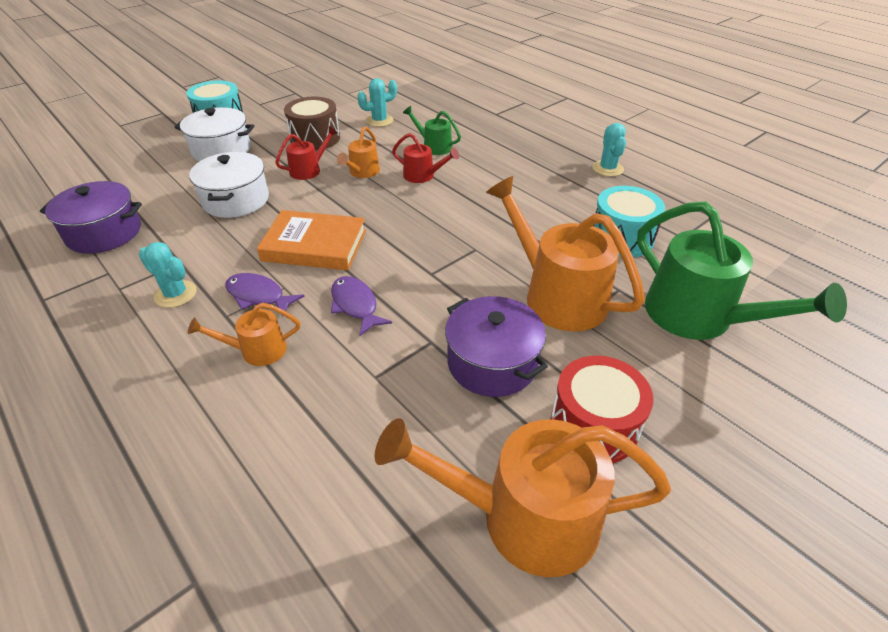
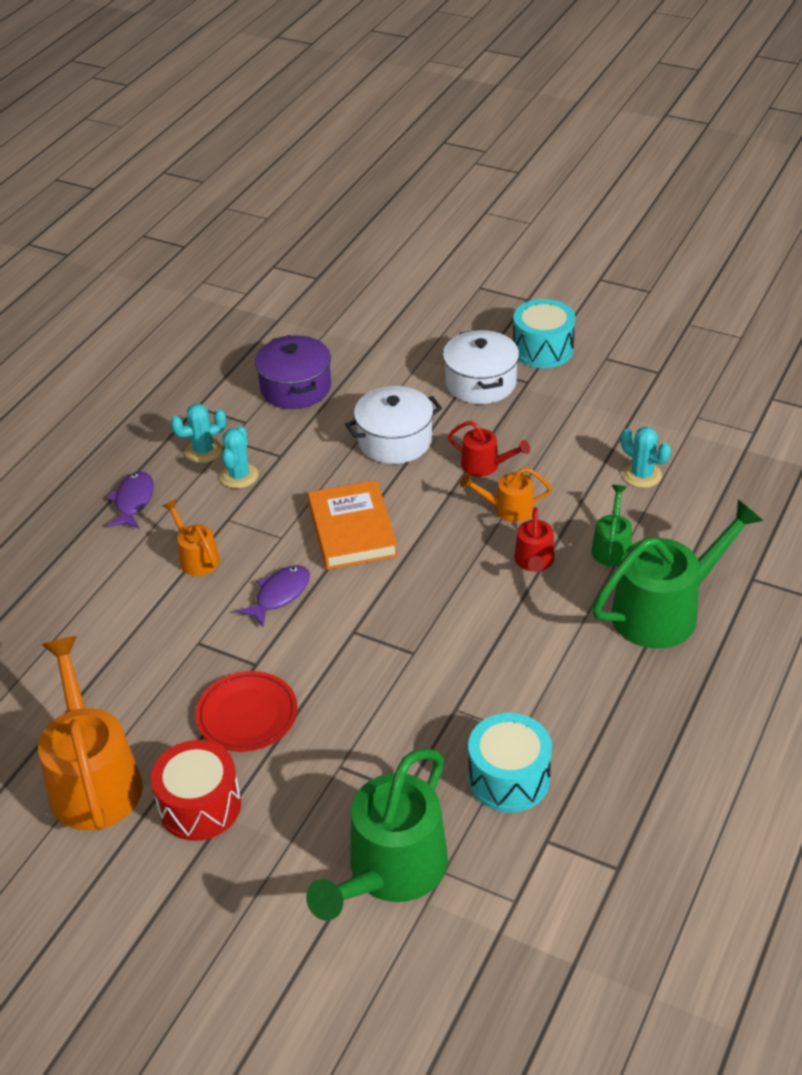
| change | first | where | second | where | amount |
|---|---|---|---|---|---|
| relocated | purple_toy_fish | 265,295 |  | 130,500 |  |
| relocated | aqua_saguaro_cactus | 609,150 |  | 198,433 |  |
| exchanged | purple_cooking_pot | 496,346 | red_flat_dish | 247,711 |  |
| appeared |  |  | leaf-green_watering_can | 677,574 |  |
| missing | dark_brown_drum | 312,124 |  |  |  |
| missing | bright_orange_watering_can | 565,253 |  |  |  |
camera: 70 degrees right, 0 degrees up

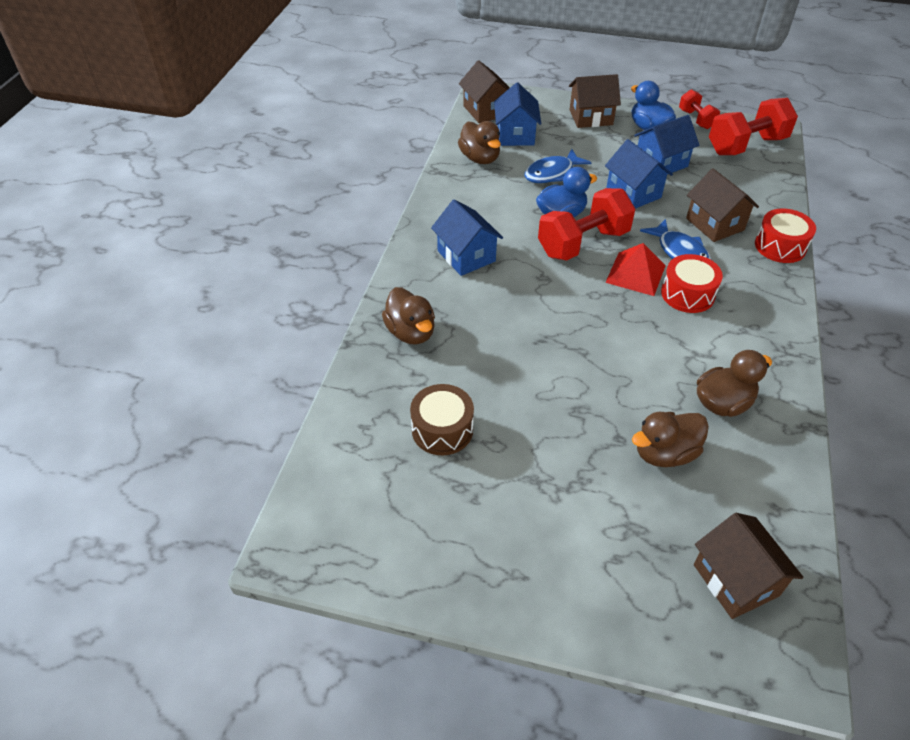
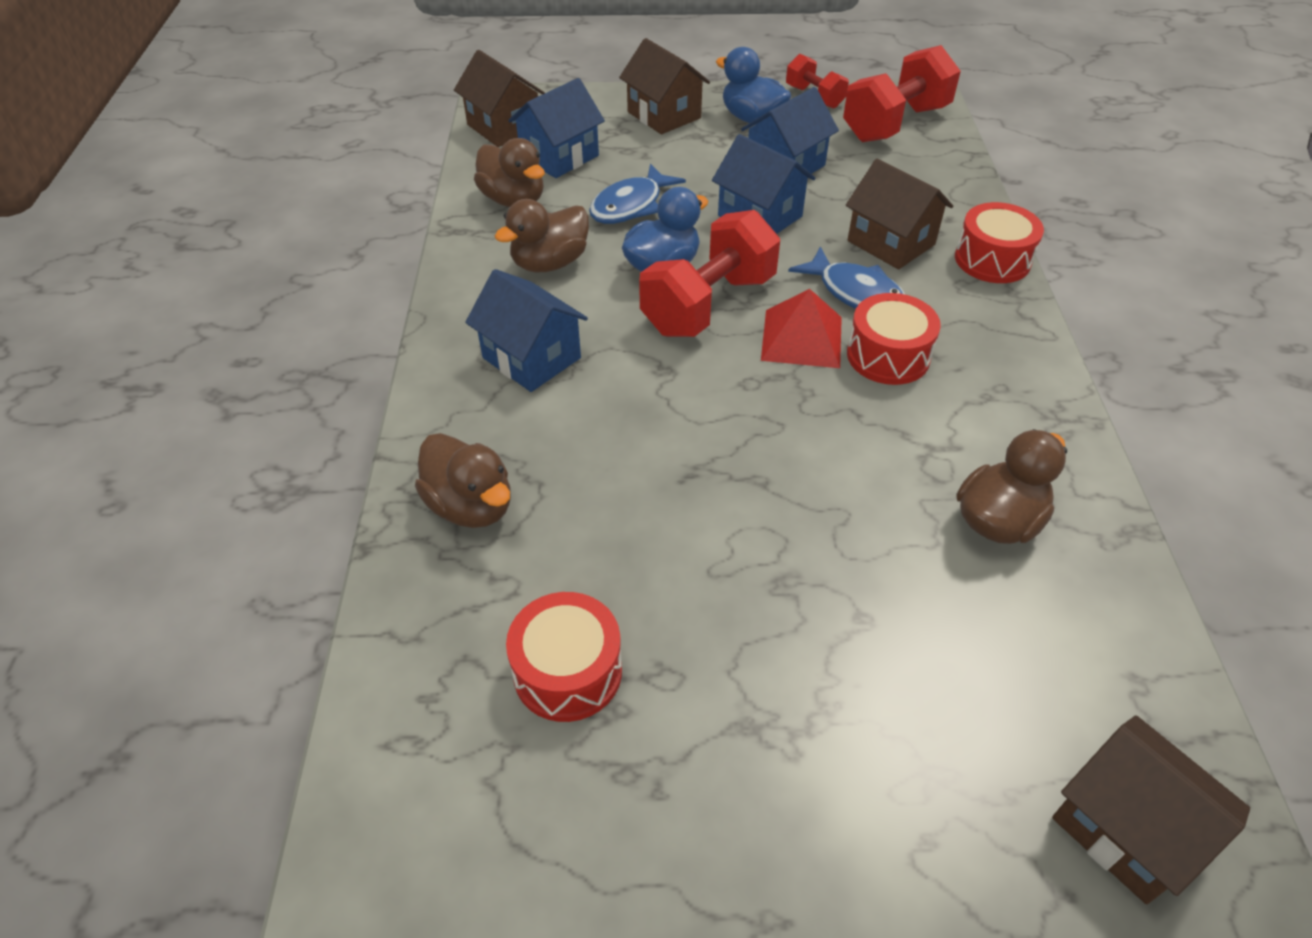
| change | first | where | second | where | amount |
|---|---|---|---|---|---|
| relocated | dark_brown_rubber_duck | 670,439 |  | 542,236 |  |
| colour | dark_brown_drum | 442,419 | red_drum | 564,657 |  |
| spun | blue_toy_house | 517,114 |  | 556,128 | 60 degrees clockwise |
| spun | dark_brown_toy_house | 595,101 |  | 664,86 | 75 degrees clockwise |
camera: 15 degrees left, 0 degrees up

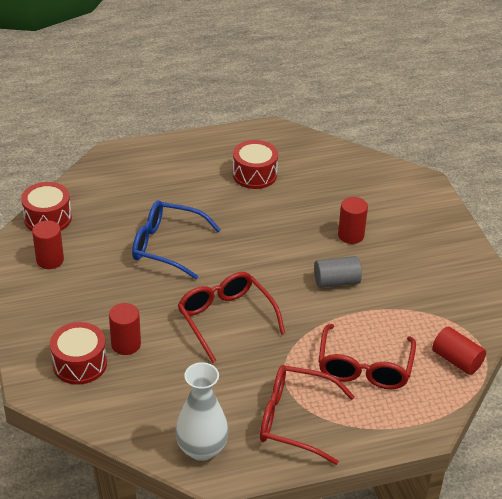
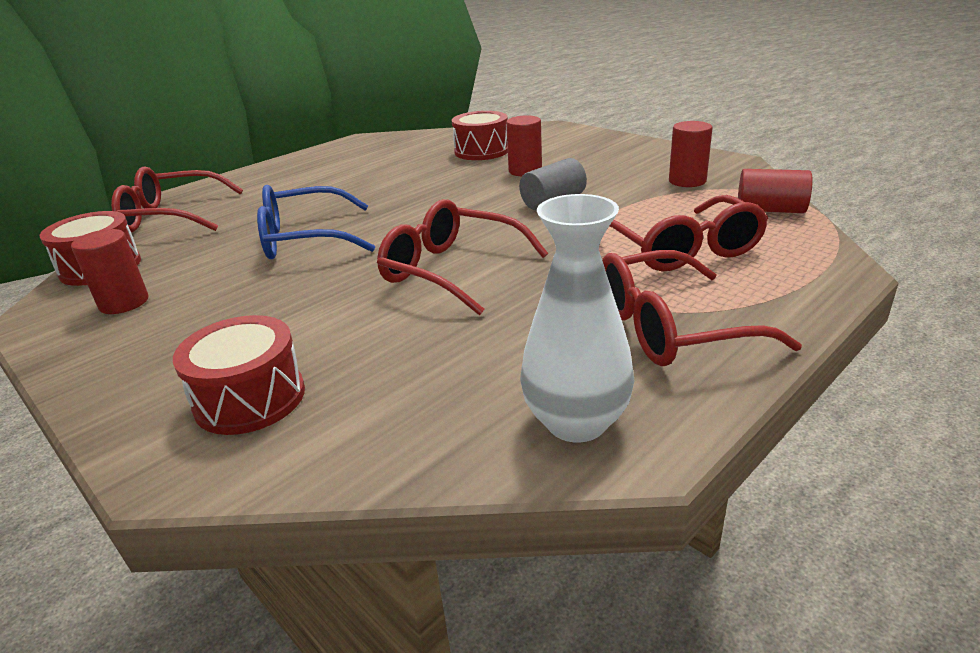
| change | first | where | second | where | amount |
|---|---|---|---|---|---|
| appeared |  |  | red_glasses | 177,199 |  |
| relocated | red_drum | 255,164 |  | 480,135 |  |
| relocated | red_solid_cylinder | 125,329 |  | 691,154 |  |
camera: 25 degrees left, 10 degrees down

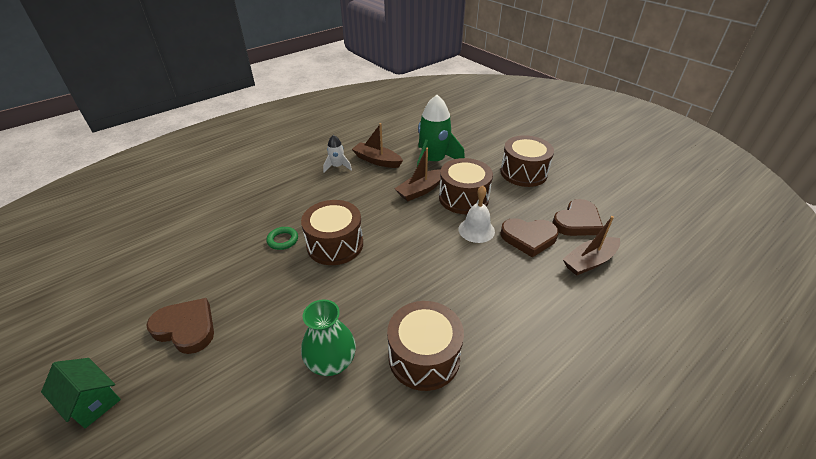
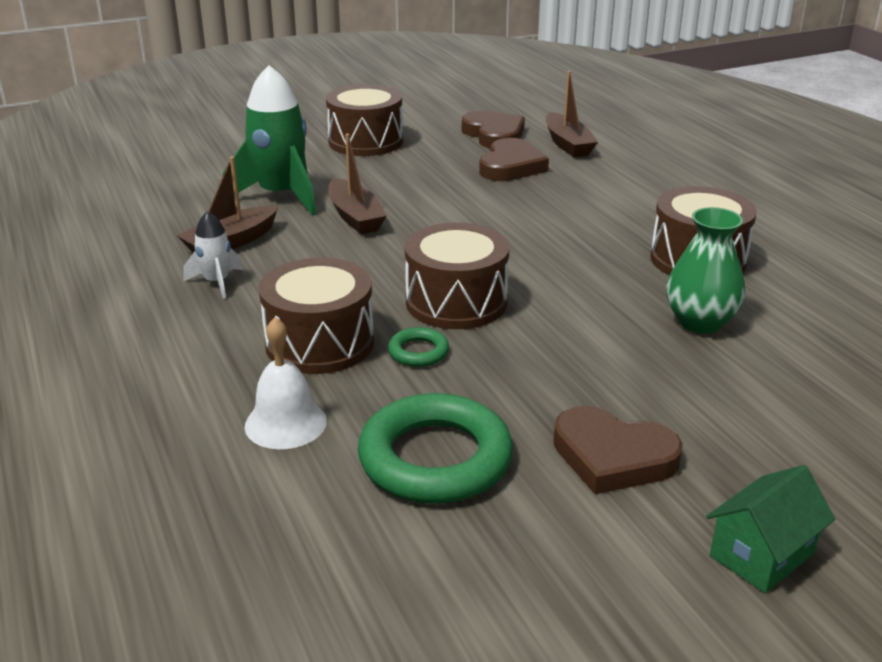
| change | first | where | second | where | amount |
|---|---|---|---|---|---|
| relocated | snow-white_bell | 477,214 |  | 286,383 |  |
| relocated | dark_brown_drum | 466,186 |  | 316,316 |  |
| appeared |  |  | leaf-green_hoop | 435,448 |  |
| spun | dark_brown_heart_shape | 180,326 |  | 618,450 | 105 degrees counterclockwise |
camera: 75 degrees left, 10 degrees down

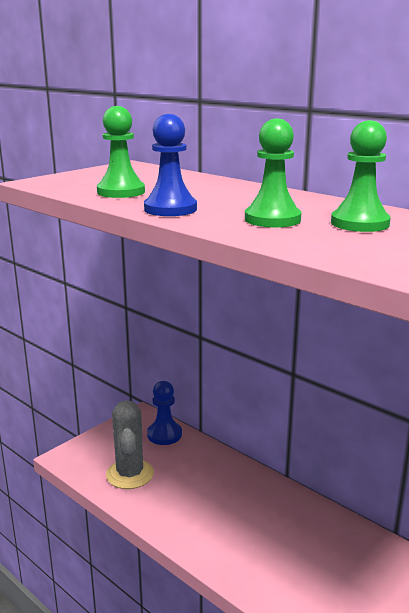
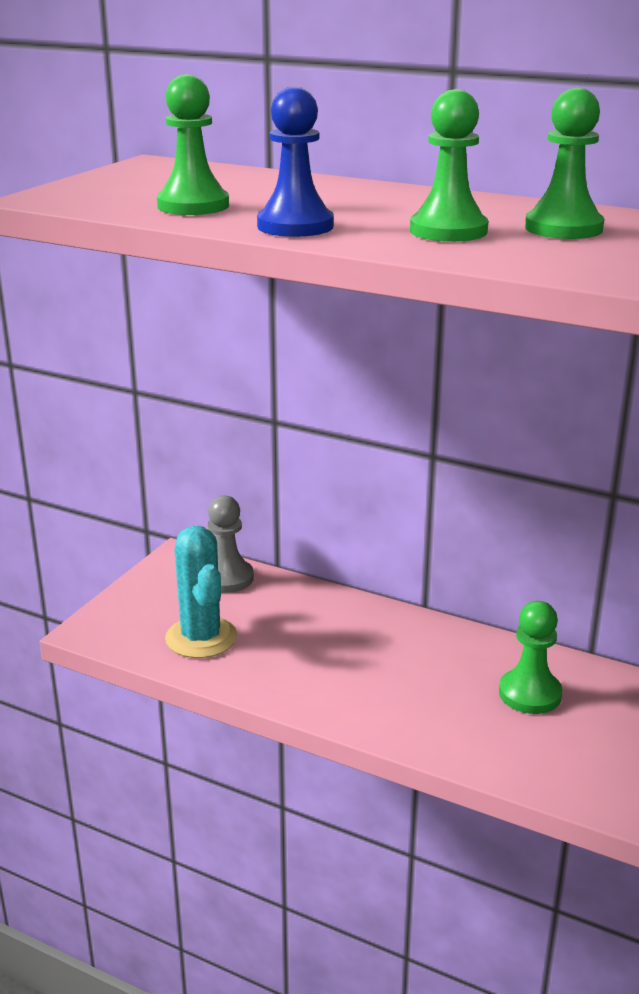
| change | first | where | second | where | amount |
|---|---|---|---|---|---|
| colour | gray_saguaro_cactus | 130,444 | aqua_saguaro_cactus | 201,592 |  |
| colour | blue_chess_pawn | 164,413 | gray_chess_pawn | 231,544 |  |
| appeared |  |  | leaf-green_chess_pawn | 530,657 |  |
camera: 15 degrees left, 5 degrees up

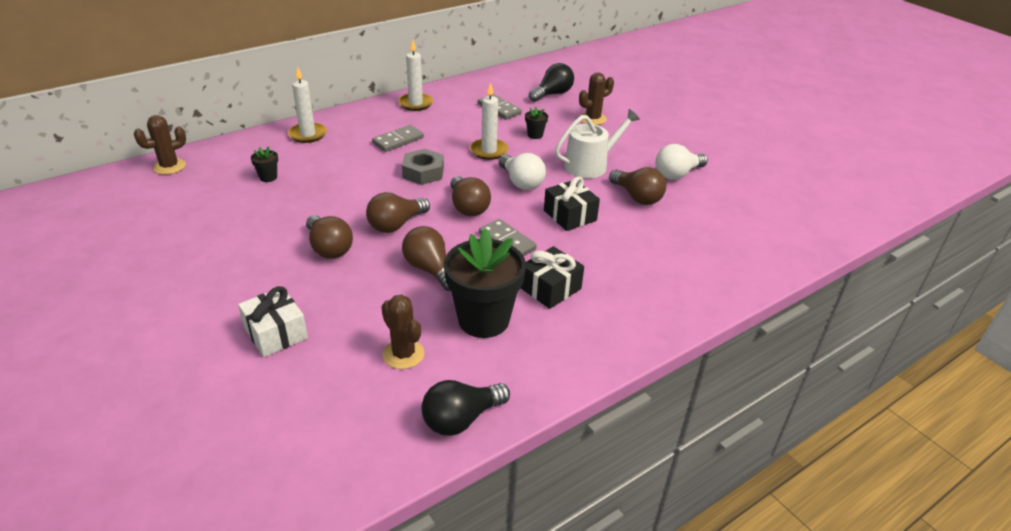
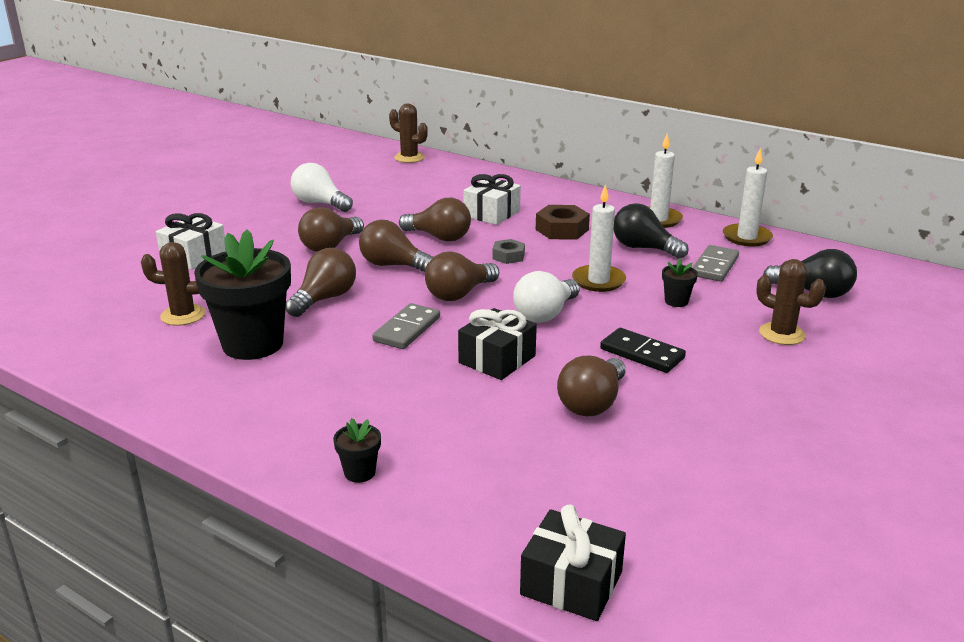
| change | first | where | second | where | amount |
|---|---|---|---|---|---|
| spun | dark_brown_saguaro_cactus | 403,331 |  | 173,284 | 60 degrees clockwise |
| relocated | snow-white_light_bulb | 681,162 |  | 322,187 |  |
| relocated | ebony_potted_plant | 264,164 |  | 357,450 |  |
| appeared |  |  | dark_brown_light_bulb | 435,220 |  |
| appeared |  |  | snow-white_wrapped_gift | 492,199 |  |
| size | gray_hex_nut | 423,167 |  | 508,251 | x0.62 |
| relocated | ebony_wrapped_gift | 552,277 |  | 573,562 |  |
| exchanged | gray_domino_piece | 398,138 | dark_brown_hex_nut | 563,222 |  |
| exchanged | snow-white_watering_can | 597,143 | ebony_domino_piece | 643,350 |  |
| relocated | ebony_light_bulb | 466,408 |  | 651,231 |  |
| relocated | snow-white_pillar_candle | 307,104 |  | 748,197 |  |
camera: 70 degrees right, 10 degrees down

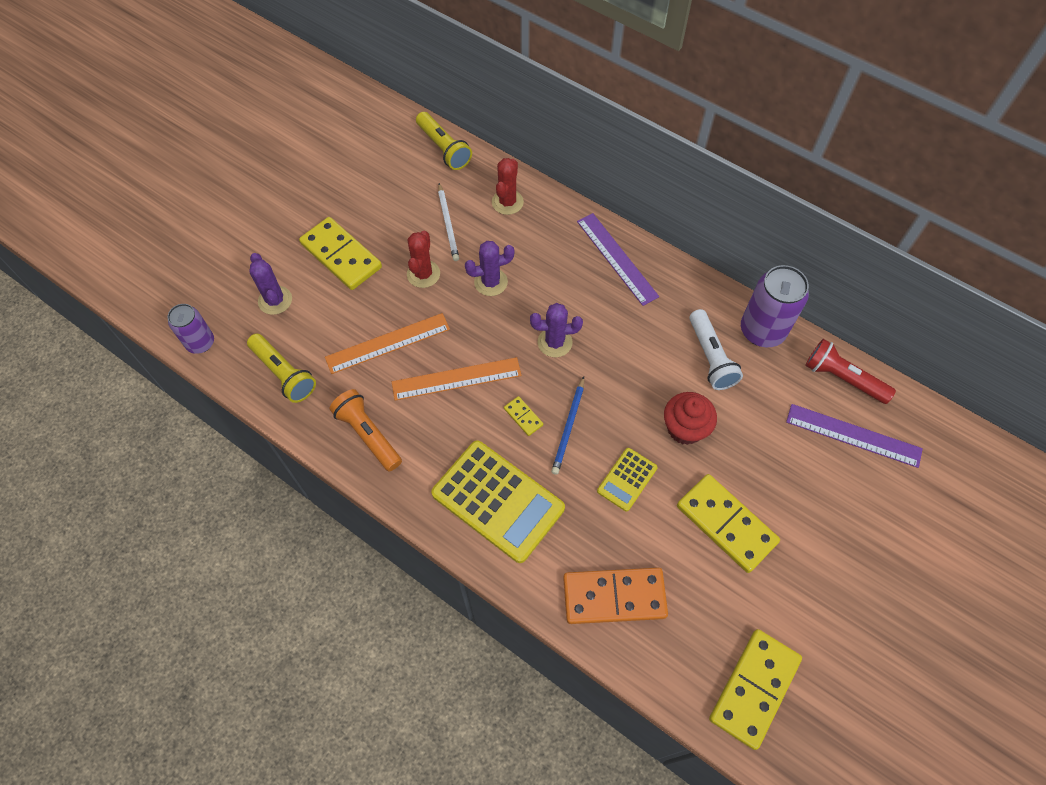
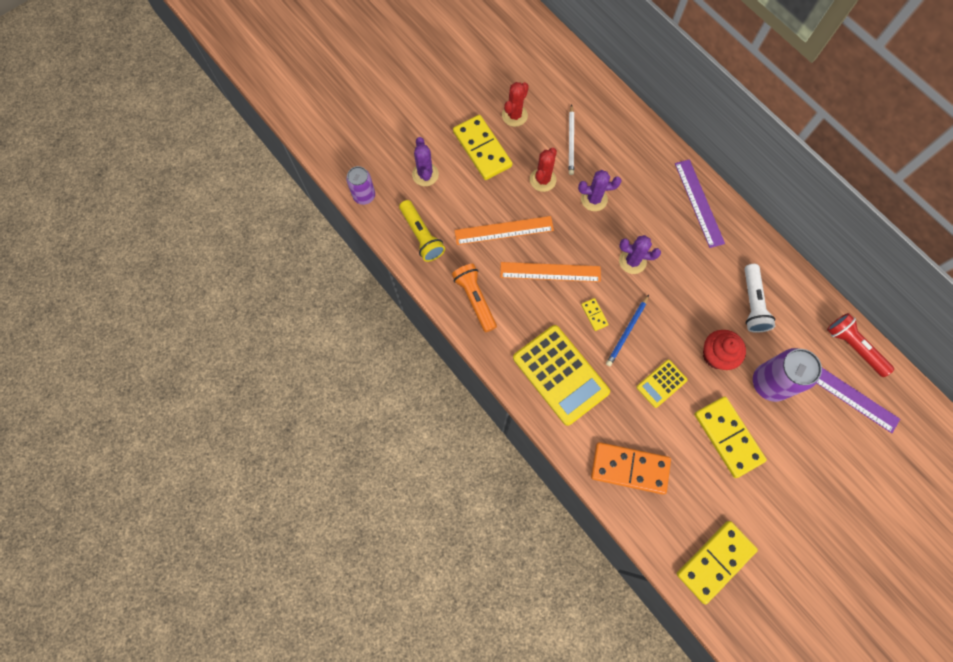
| change | first | where | second | where | amount |
|---|---|---|---|---|---|
| relocated | red_saguaro_cactus | 508,186 |  | 515,104 |  |
| relocated | purple_can | 775,306 |  | 787,375 |  |
| missing | yellow_flashlight | 444,141 |  |  |  |
camera: 15 degrees right, 10 degrees up

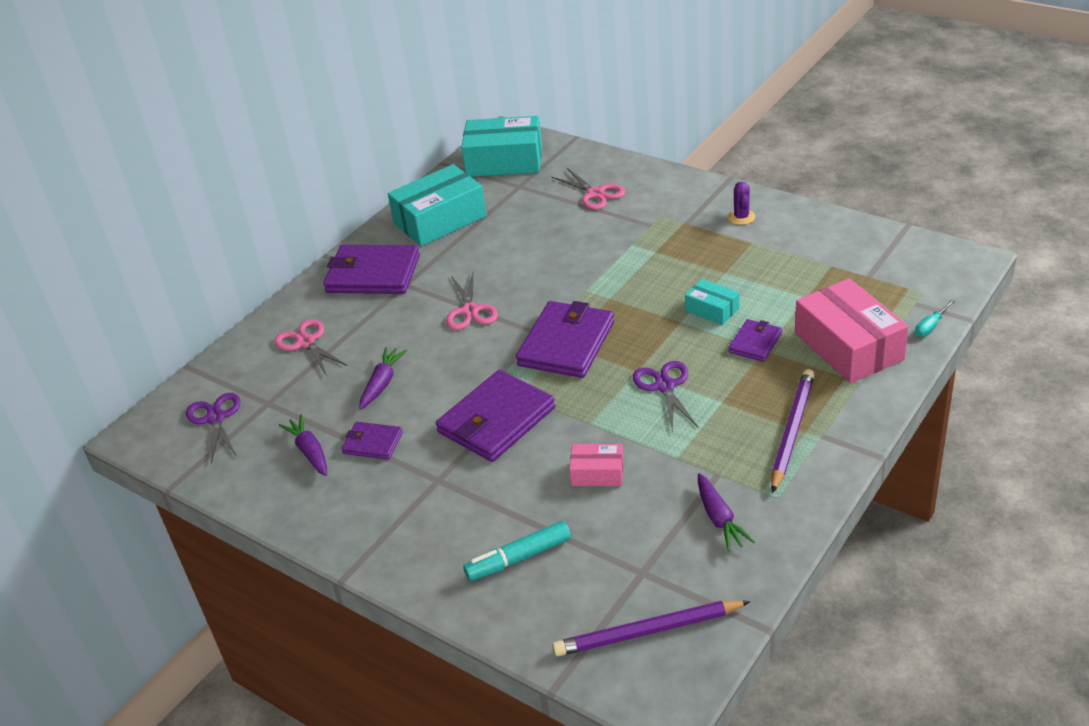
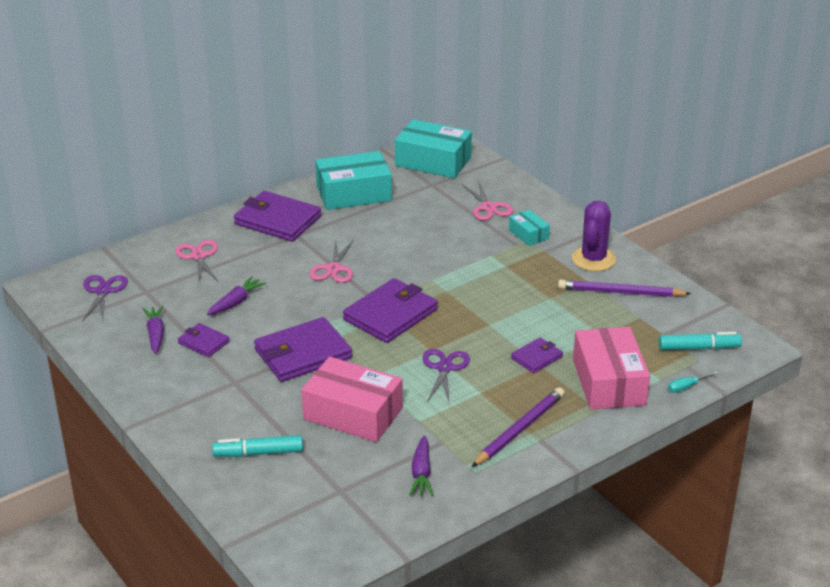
| change | first | where | second | where | amount |
|---|---|---|---|---|---|
| size | rosy_package | 596,465 |  | 352,399 | x1.99 |
| relocated | aqua_package | 712,302 |  | 529,228 |  |
| relocated | purple_wooden_pencil | 651,628 |  | 624,288 |  |
| size | purple_saguaro_cactus | 741,203 |  | 594,236 | x1.86 |
| appeared |  |  | aqua_marker | 700,341 |  |
camera: 15 degrees right, 5 degrees down

